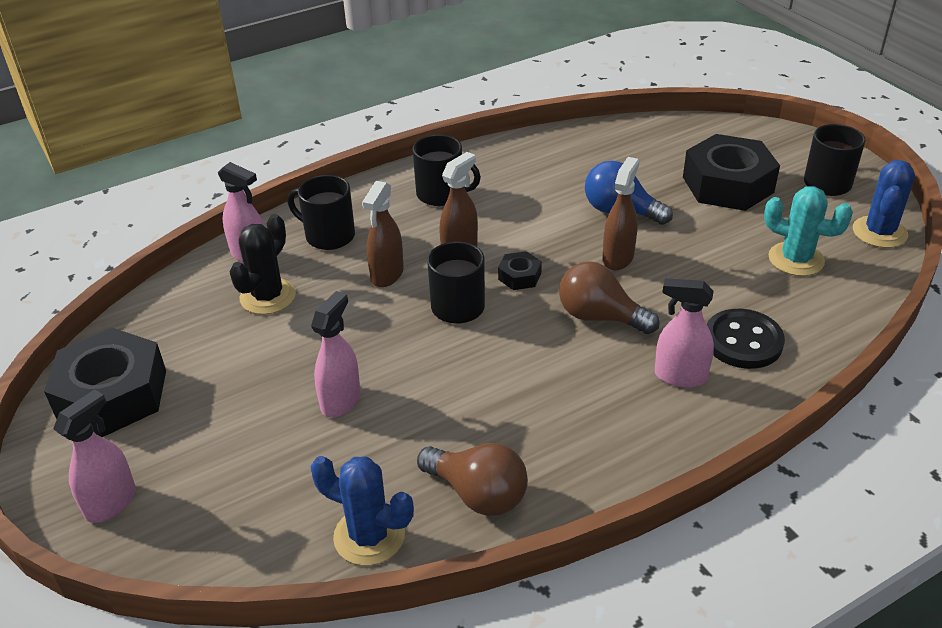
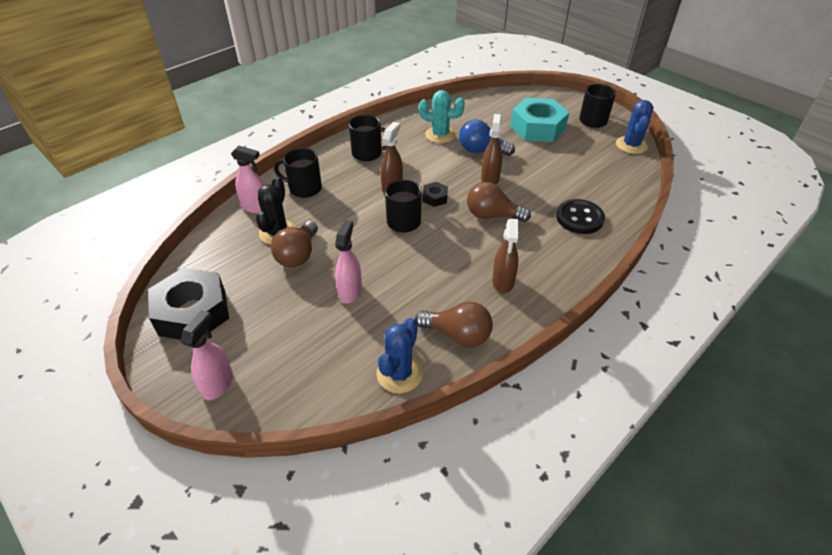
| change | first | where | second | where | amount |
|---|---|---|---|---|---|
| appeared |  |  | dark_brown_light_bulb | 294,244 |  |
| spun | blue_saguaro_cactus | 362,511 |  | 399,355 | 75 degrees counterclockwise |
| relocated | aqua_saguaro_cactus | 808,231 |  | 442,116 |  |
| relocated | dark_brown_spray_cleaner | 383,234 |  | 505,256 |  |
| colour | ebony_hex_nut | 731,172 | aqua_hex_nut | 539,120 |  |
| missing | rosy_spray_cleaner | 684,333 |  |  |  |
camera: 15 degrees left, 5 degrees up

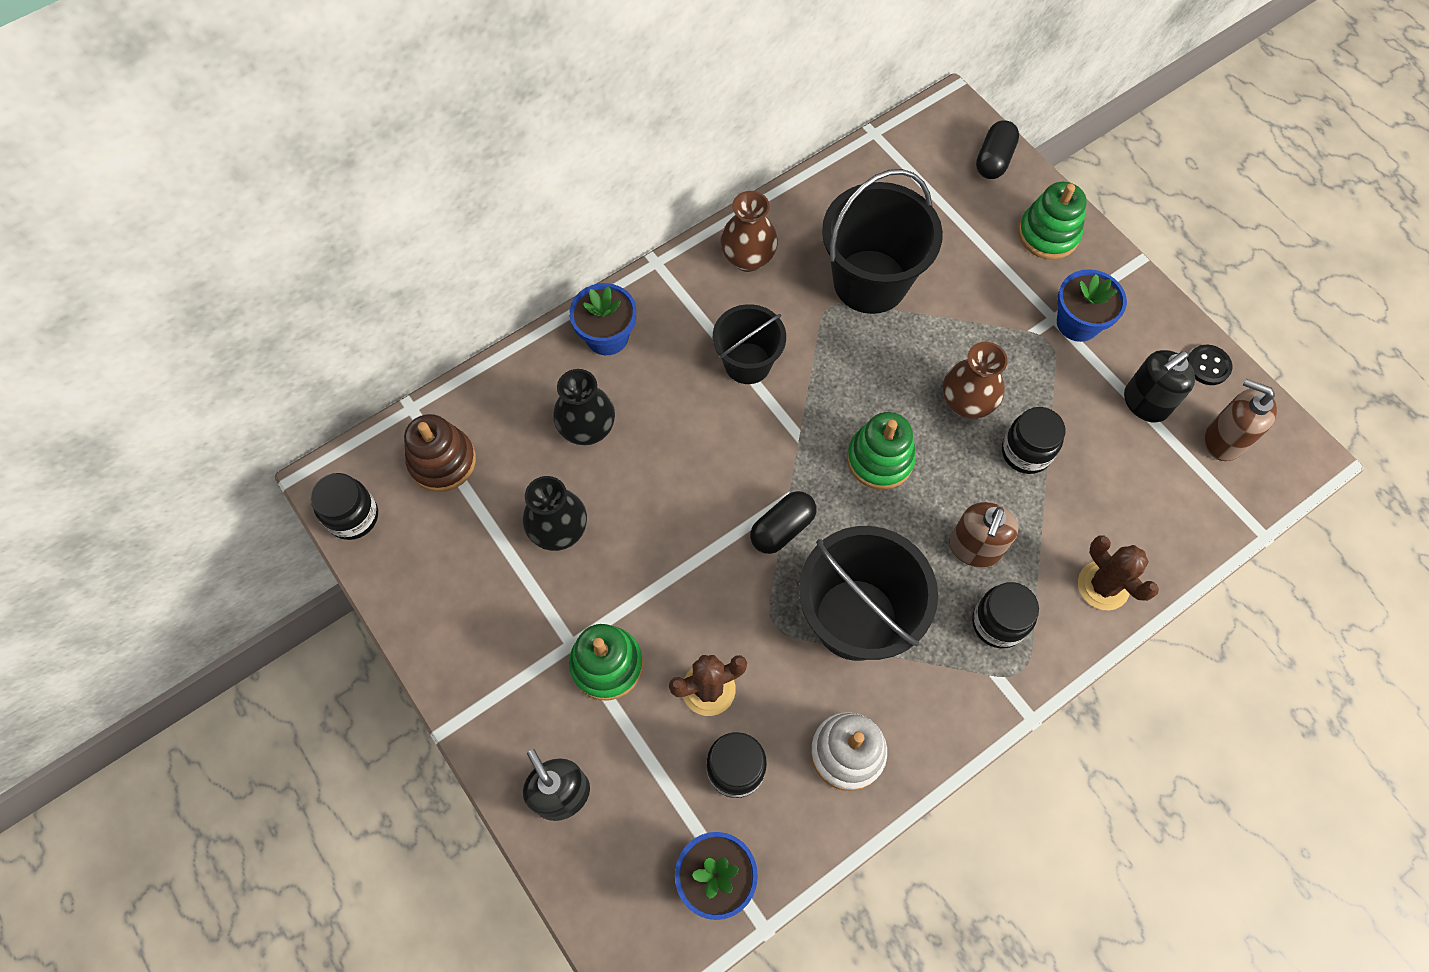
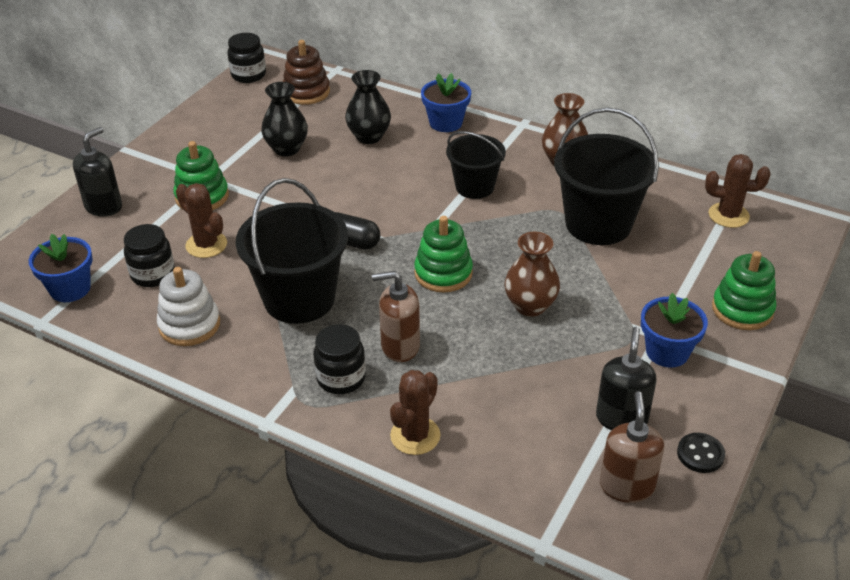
| change | first | where | second | where | amount |
|---|---|---|---|---|---|
| spun | ebony_soap_pump | 1159,386 |  | 626,378 | 75 degrees clockwise |
| appeared |  |  | dark_brown_saguaro_cactus | 737,191 |  |
| missing | ebony_pill_shape | 997,149 |  |  |  |
| missing | ebony_jam_jar | 1034,440 |  |  |  |
camera: 65 degrees right, 25 degrees down

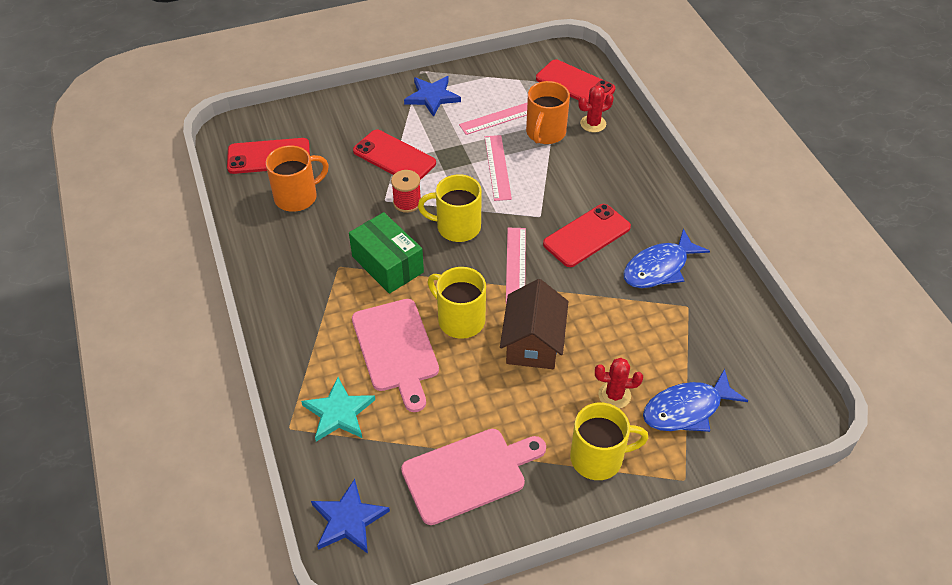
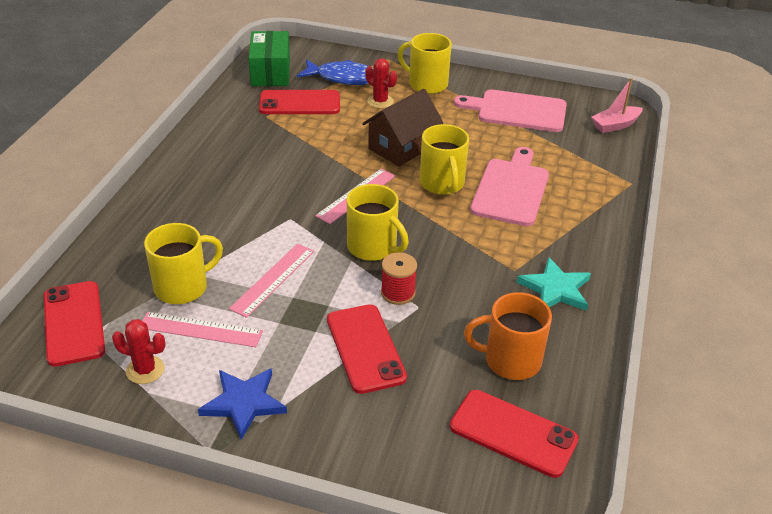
| change | first | where | second | where | amount |
|---|---|---|---|---|---|
| relocated | red_saguaro_cactus | 596,108 |  | 139,351 |  |
| colour | bright_orange_tea_mug | 548,112 | yellow_tea_mug | 183,263 |  |
| relocated | leaf-green_package | 386,253 |  | 269,58 |  |
| relocated | red_phone | 587,235 |  | 299,102 |  |
| relocated | aqua_star | 338,409 |  | 554,284 |  |
| exchanged | blue_star | 350,516 | rosy_toy_boat | 617,105 |  |
| missing | blue_toy_fish | 667,258 |  |  |  |
camera: 145 degrees left, 10 degrees down

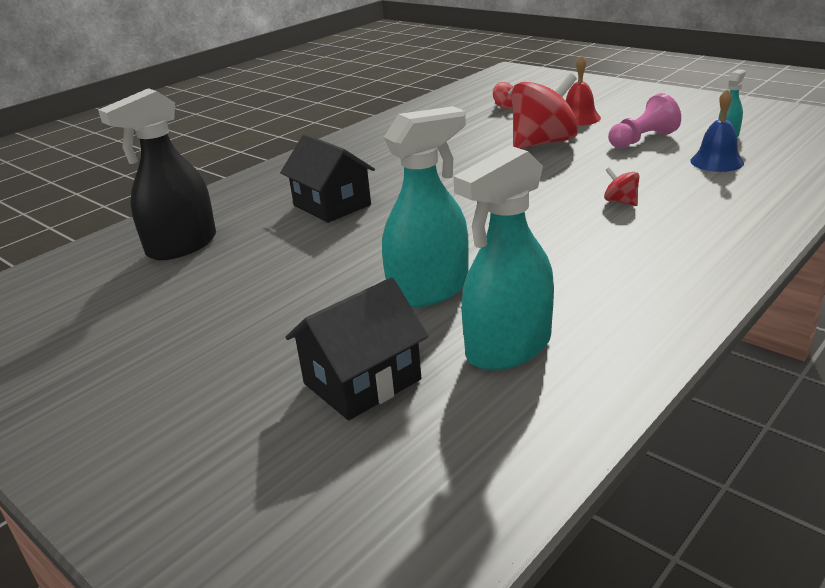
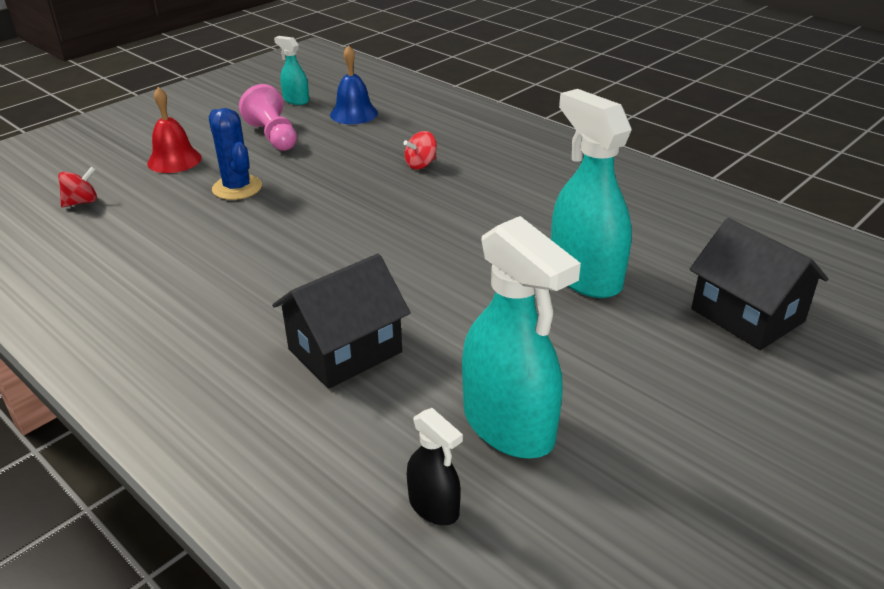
| change | first | where | second | where | amount |
|---|---|---|---|---|---|
| exchanged | red_whirligig | 544,111 | blue_saguaro_cactus | 235,154 |  |
| size | ebony_spray_cleaner | 157,174 |  | 435,466 | x0.49 |
| relocated | aqua_spray_cleaner | 503,258 |  | 521,337 |  |
camera: 90 degrees left, 5 degrees up

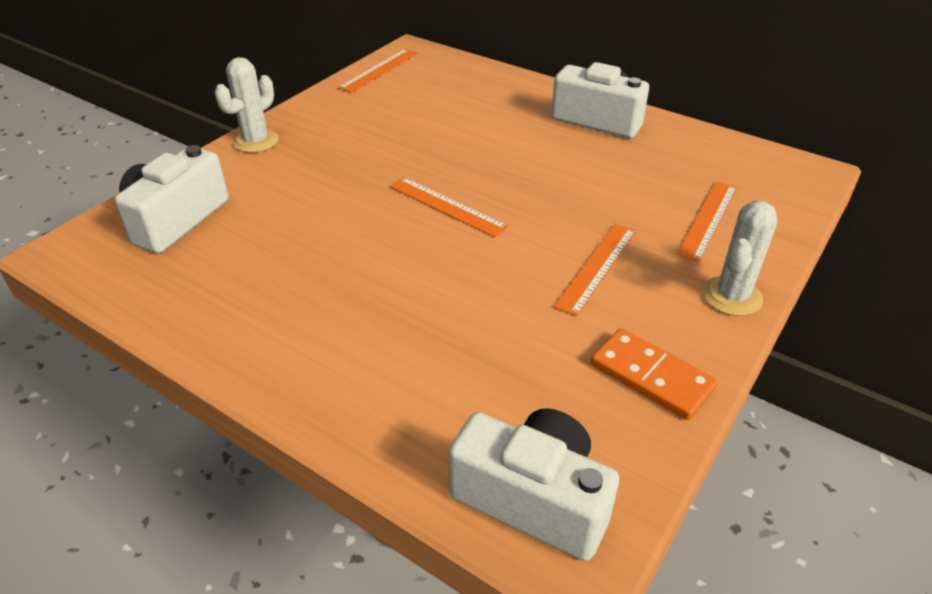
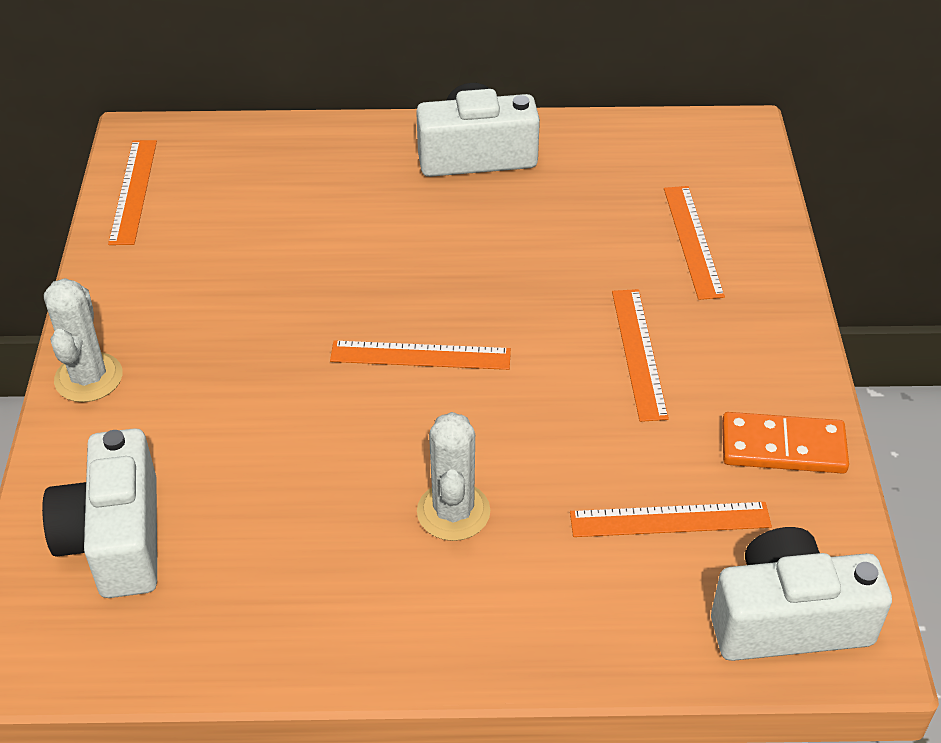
| change | first | where | second | where | amount |
|---|---|---|---|---|---|
| relocated | snow-white_saguaro_cactus | 740,258 |  | 453,476 |  |
| appeared |  |  | bright_orange_ruler | 671,519 |  |
camera: 35 degrees left, 5 degrees up

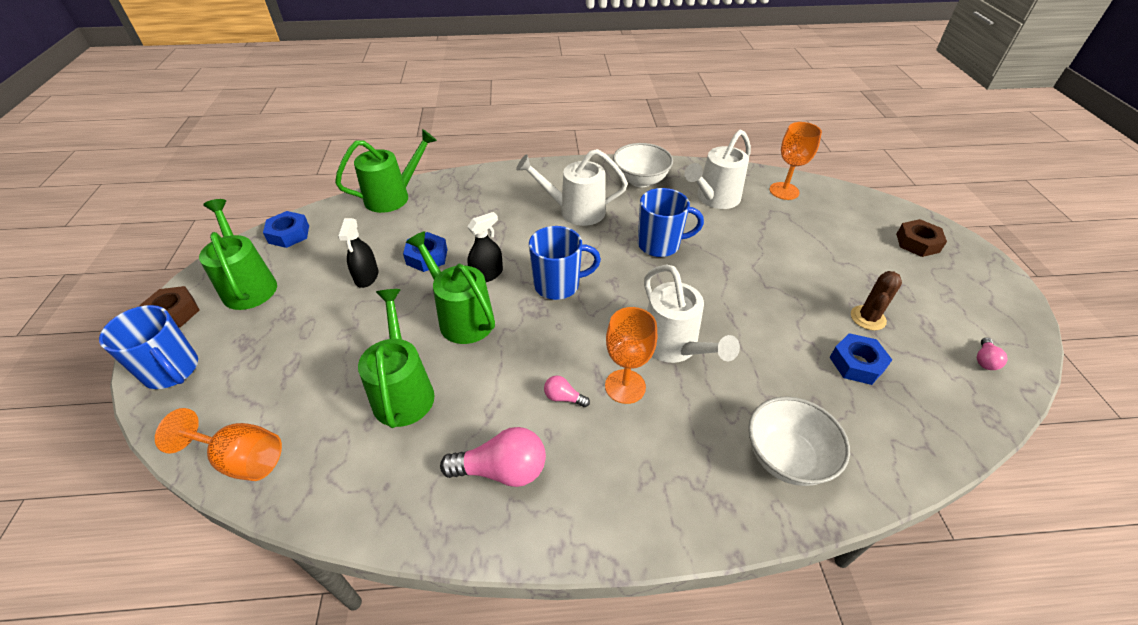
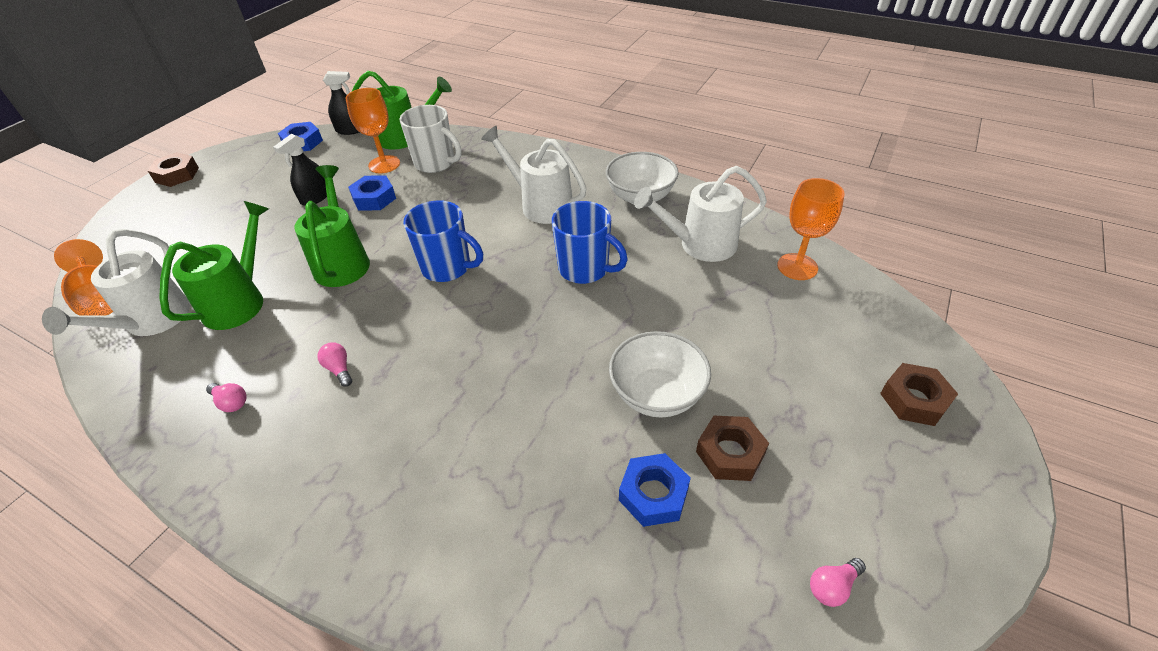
| change | first | where | second | where | amount |
|---|---|---|---|---|---|
| relocated | snow-white_watering_can | 692,313 |  | 116,282 |  |
| size | rosy_light_bulb | 493,457 |  | 226,397 | x0.50 |
| relocated | ebony_spray_cleaner | 485,247 |  | 341,103 |  |
| relocated | bright_orange_wine_glass | 631,355 |  | 373,130 |  |
| appeared |  |  | snow-white_tea_mug | 430,139 |  |
| relocated | snow-white_serving_bowl | 799,441 |  | 660,374 |  |
| exchanged | dark_brown_saguaro_cactus | 876,301 | dark_brown_hex_nut | 732,448 |  |
| missing | blue_tea_mug | 148,347 |  |  |  |
| missing | leaf-green_watering_can | 238,254 |  |  |  |
camera: 35 degrees right, 0 degrees up

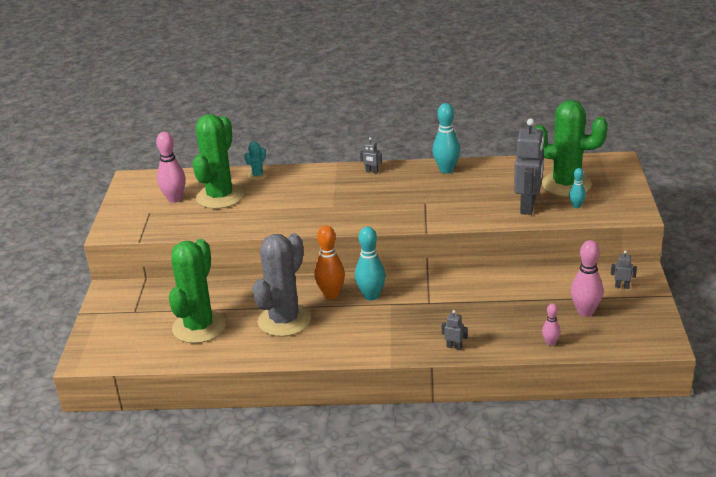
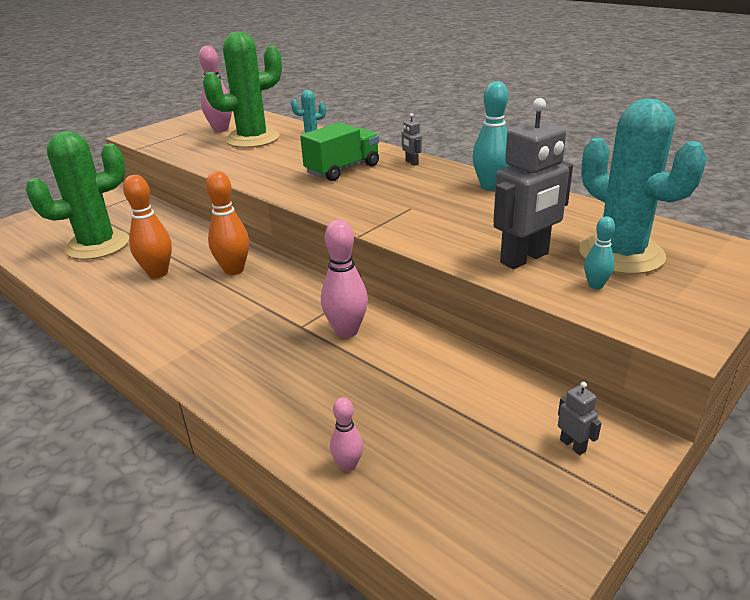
| change | first | where | second | where | amount |
|---|---|---|---|---|---|
| exchanged | gray_saguaro_cactus | 281,285 | bright_orange_bowling_pin | 147,226 |  |
| appeared |  |  | leaf-green_lorry | 339,151 |  |
| relocated | rosy_bowling_pin | 587,278 |  | 344,279 |  |
| colour | leaf-green_saguaro_cactus | 571,148 | aqua_saguaro_cactus | 642,186 |  |
| missing | aqua_bowling_pin | 370,263 |  |  |  |
| missing | gray_toy_robot | 455,330 |  |  |  |
camera: 40 degrees right, 0 degrees up

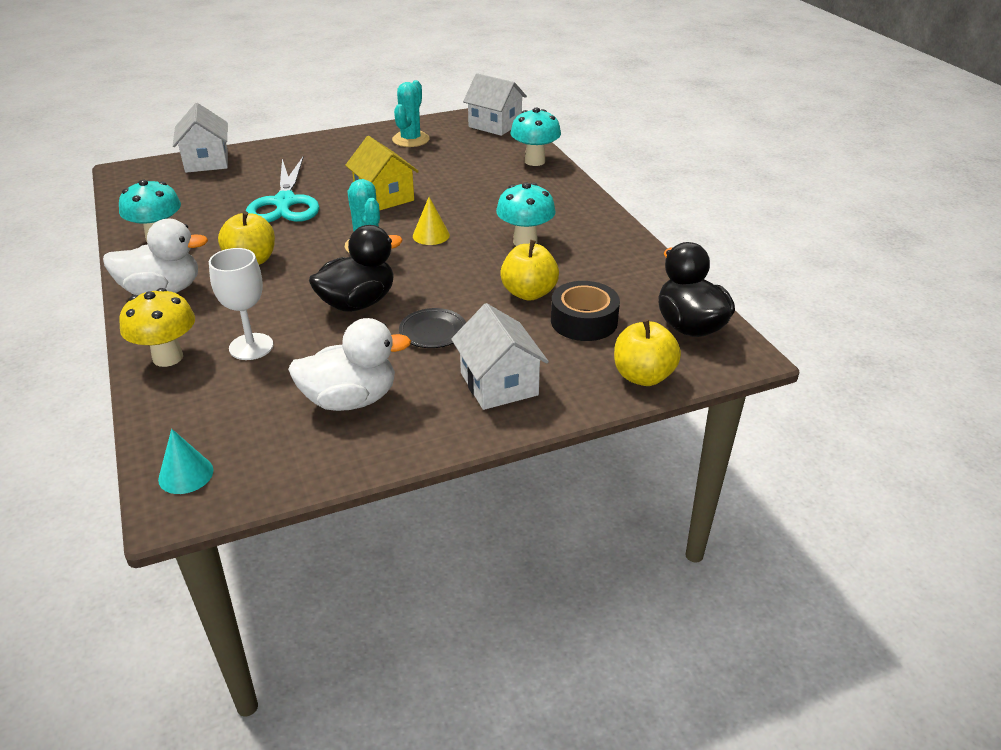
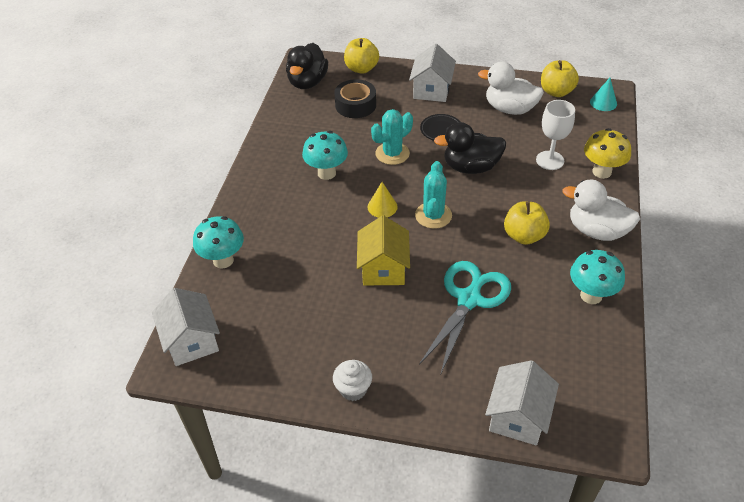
| change | first | where | second | where | amount |
|---|---|---|---|---|---|
| appeared |  |  | snow-white_muffin | 352,380 |  |
| relocated | aqua_saguaro_cactus | 411,113 |  | 392,137 |  |
| relocated | yellow_toy_apple | 529,270 |  | 560,78 |  |
camera: 145 degrees left, 10 degrees up

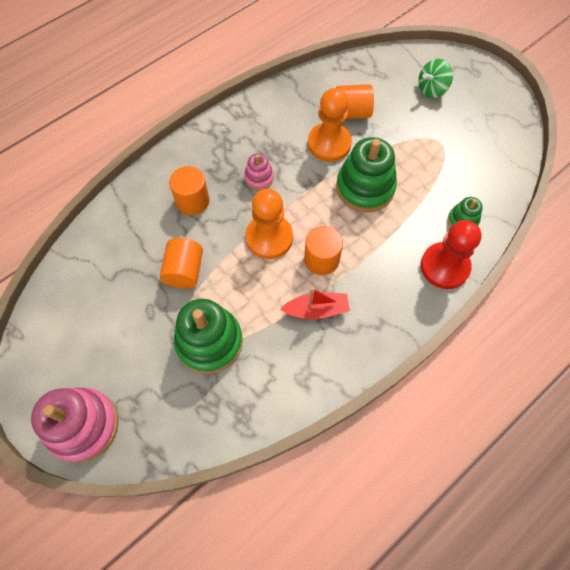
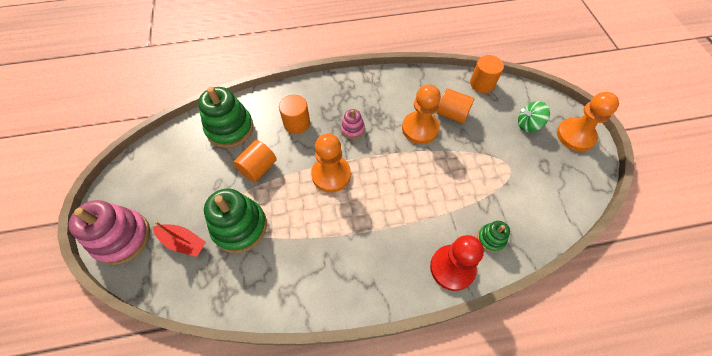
| change | first | where | second | where | amount |
|---|---|---|---|---|---|
| relocated | red_toy_boat | 315,303 |  | 179,239 |  |
| relocated | leaf-green_stacking_toy | 366,175 |  | 226,117 |  |
| relocated | bright_orange_solid_cylinder | 323,250 |  | 487,74 |  |
| appeared |  |  | bright_orange_chess_pawn | 588,121 |  |
camera: 30 degrees right, 5 degrees down

